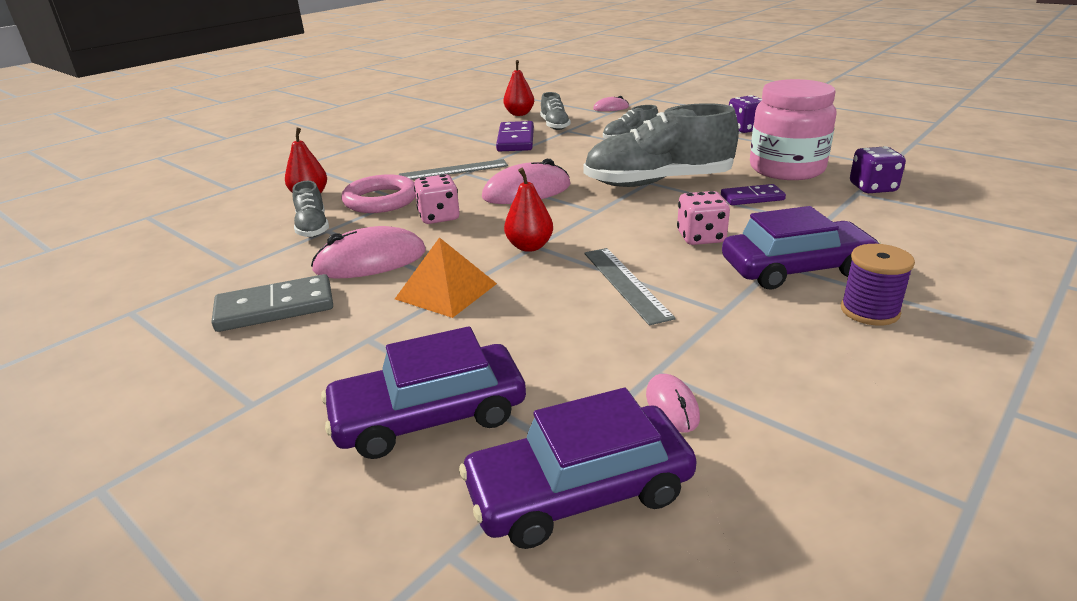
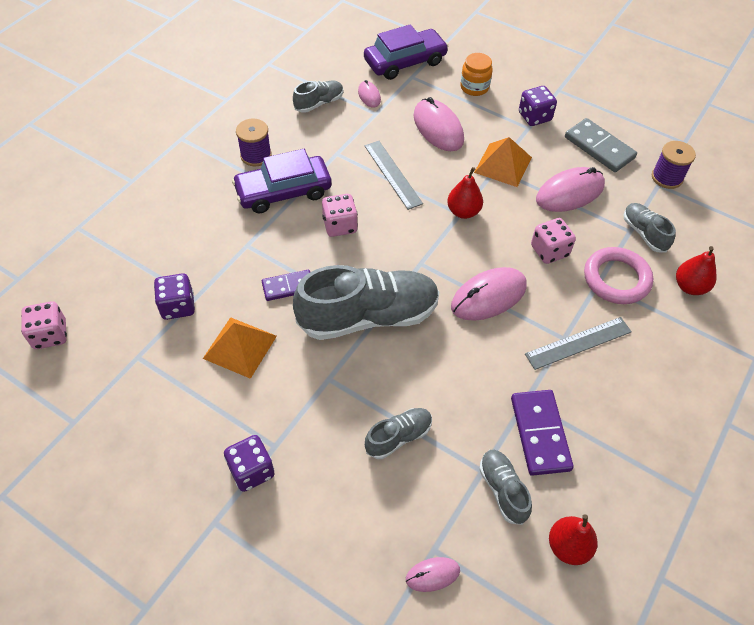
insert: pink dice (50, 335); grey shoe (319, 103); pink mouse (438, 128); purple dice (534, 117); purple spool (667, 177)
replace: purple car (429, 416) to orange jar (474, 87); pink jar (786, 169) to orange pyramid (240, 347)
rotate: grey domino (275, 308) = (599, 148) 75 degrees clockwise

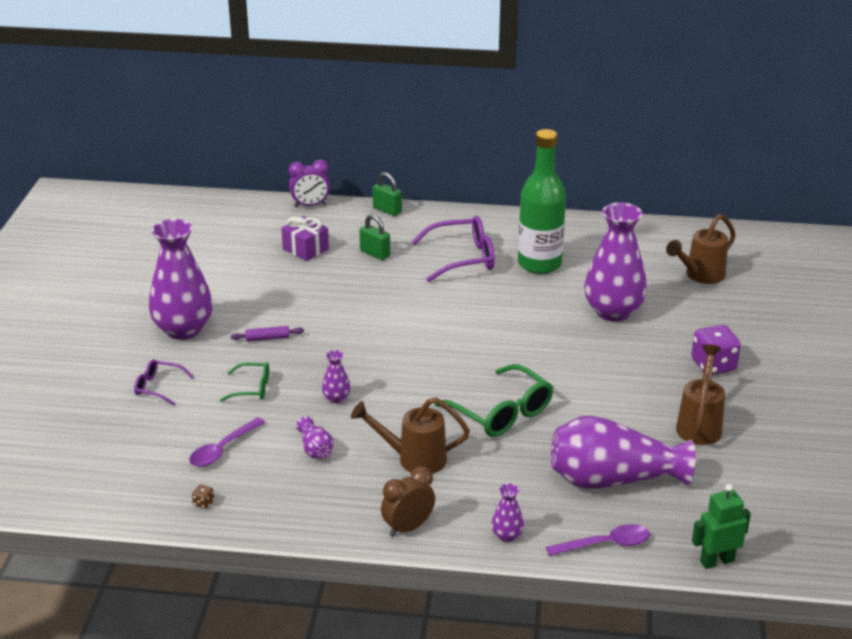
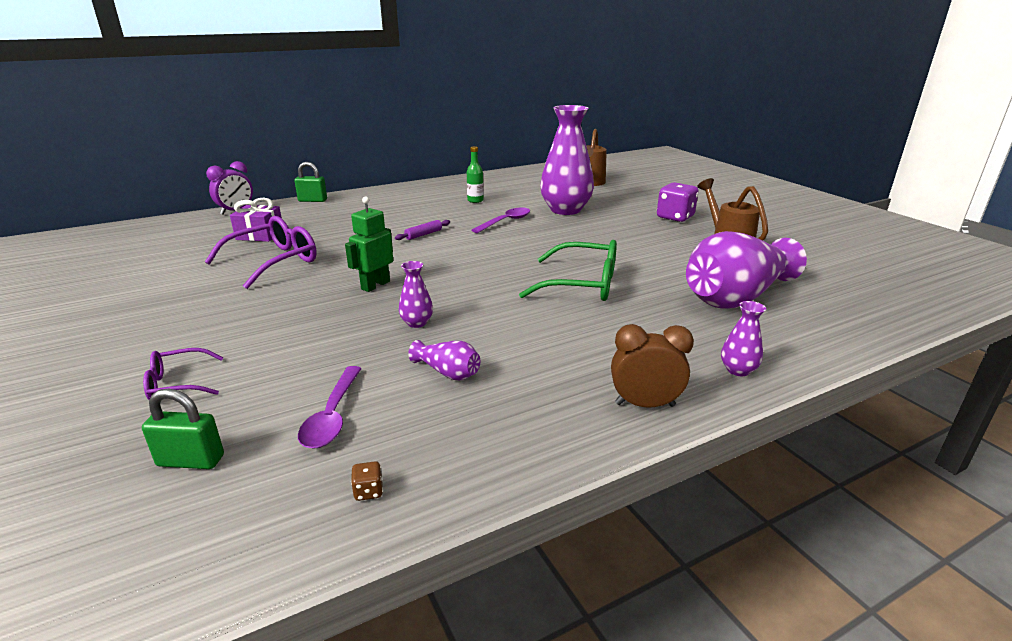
delete: purple vase (183, 329); green glasses (252, 388); brown watering can (413, 459)
move: purple rolling pin (267, 338) to (423, 234); green padlock (375, 253) to (191, 461); purple glasses (463, 258) to (274, 261); purple spoon (605, 544) to (505, 222); green robot (717, 561) to (375, 285)
rotate: brown clock (408, 527) = (644, 404) 75 degrees clockwise
resize: green bottle (539, 264) = (475, 200) x0.42

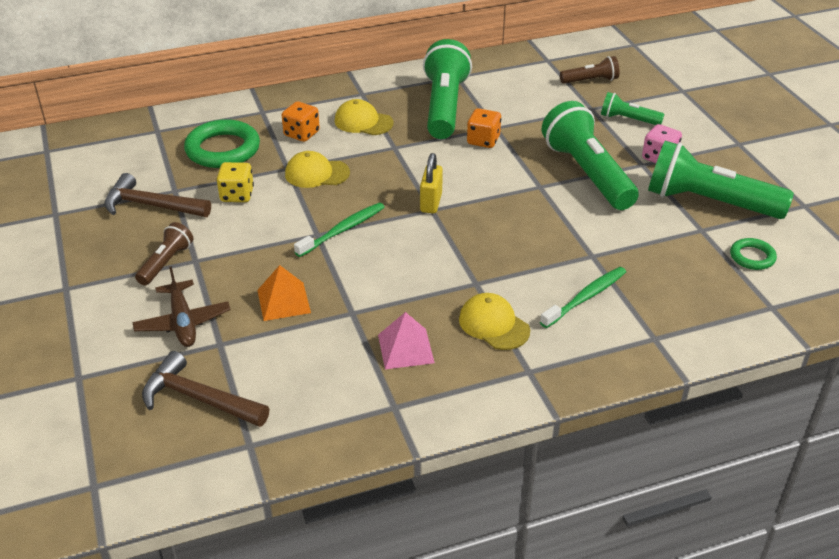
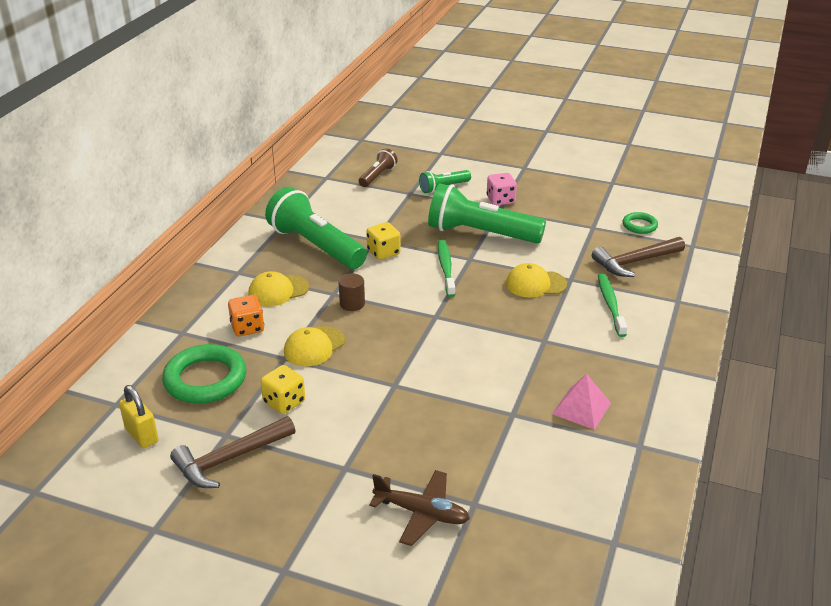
delete: brown flashlight (166, 263); orange pyramid (283, 301); green flashlight (709, 202)
insert: brown cylinder (352, 304)
move: brown hammer (199, 398) to (635, 262); green toothbrush (343, 230) to (446, 268); yellow padlock (431, 203) to (142, 435); yellow cap (494, 325) to (535, 284)
recolor: orange dice (483, 140) to yellow dice (383, 252)

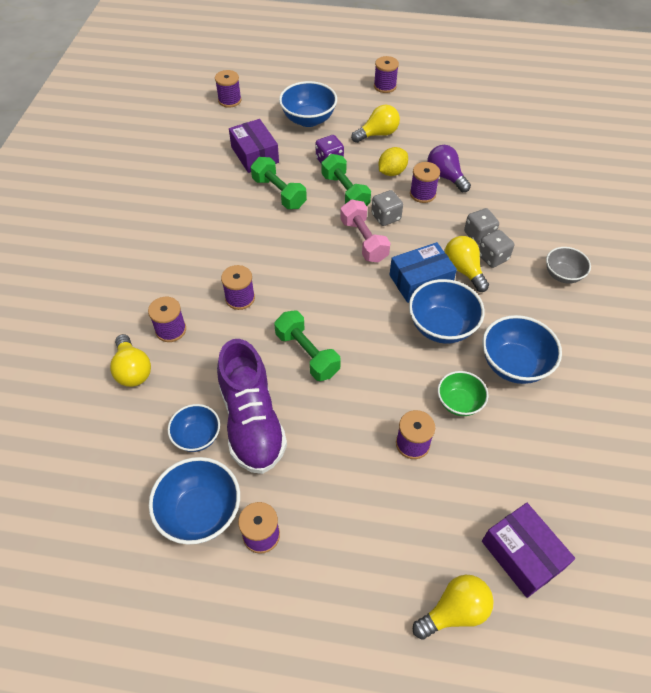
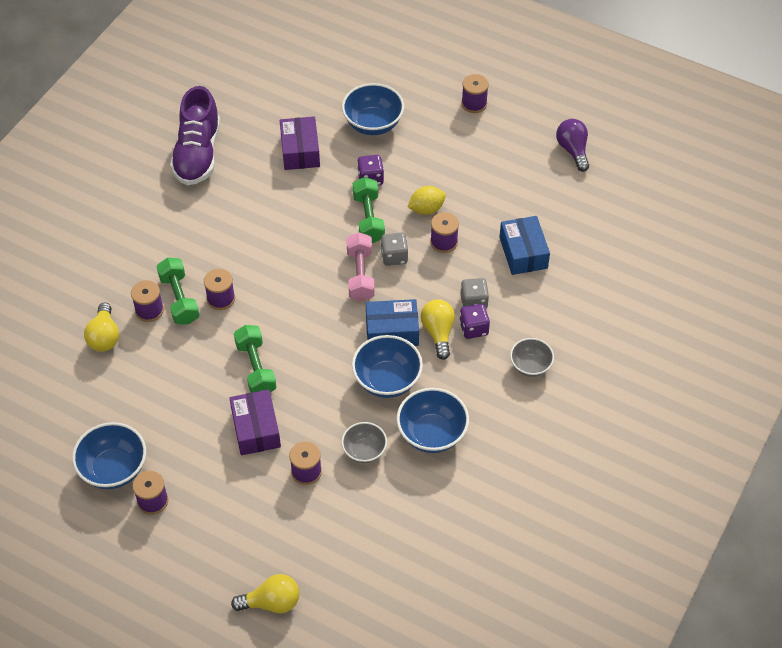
delete: blue bowl (197, 436); purple spool (229, 100); yellow light bulb (377, 134)
insert: blue box (523, 253)
move: purple shoe (252, 422) to (198, 154); green dumbbell (279, 193) to (179, 299); purple light bulb (445, 176) to (573, 150); purple box (522, 554) to (256, 429)
recolor: green bowl (459, 402) to grey bowl (364, 451); grey dice (492, 257) to purple dice (473, 328)

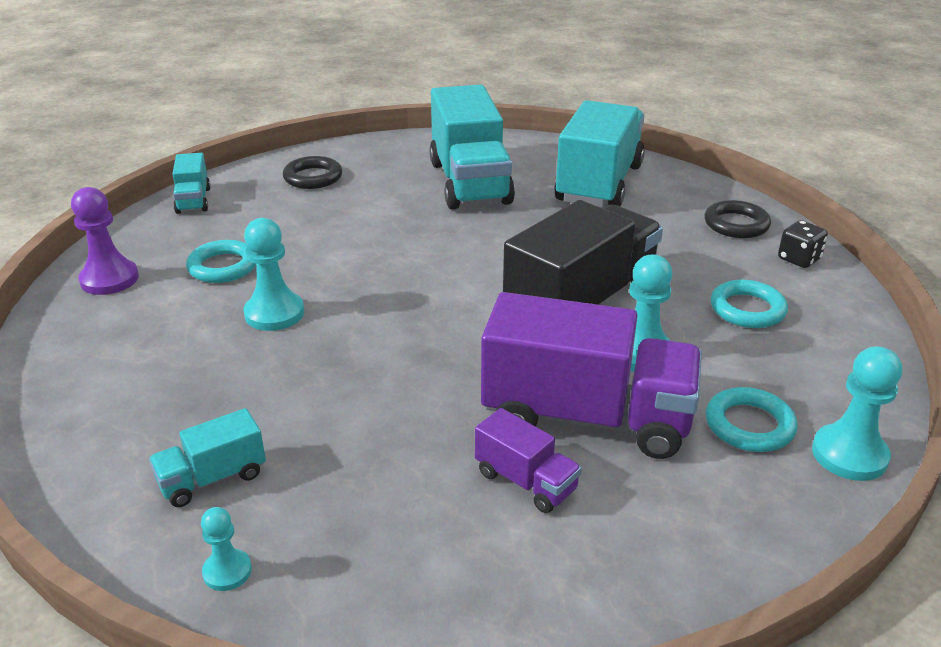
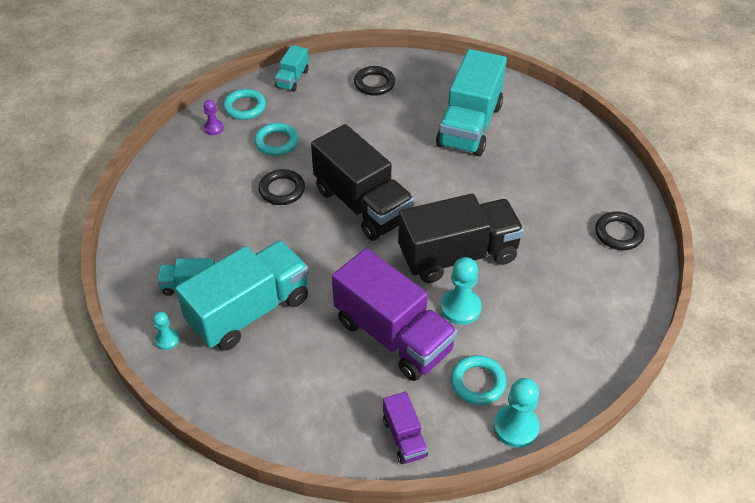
delete: black dice (799, 259)
insert: black truck (362, 204)
move: purple truck (525, 481) to (404, 437); turquoise truck (599, 184) to (249, 311); turquoise ring (747, 309) to (245, 107)
replace: turquoise pawn (274, 313) to black ring (282, 190)
resize: purple pawn (109, 279) = (213, 128) x0.57

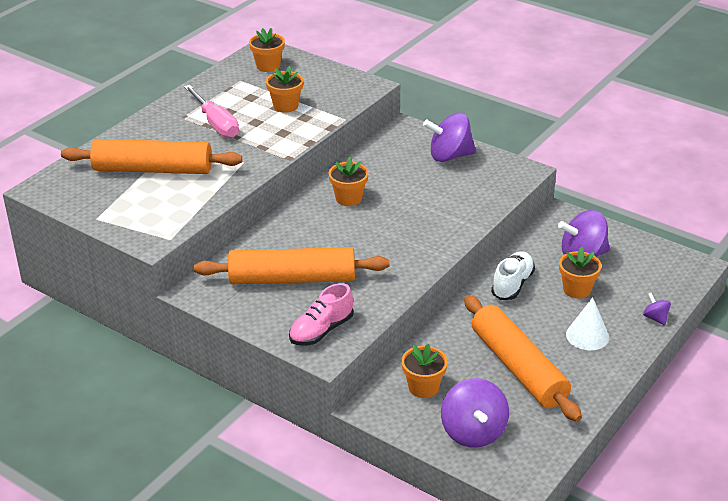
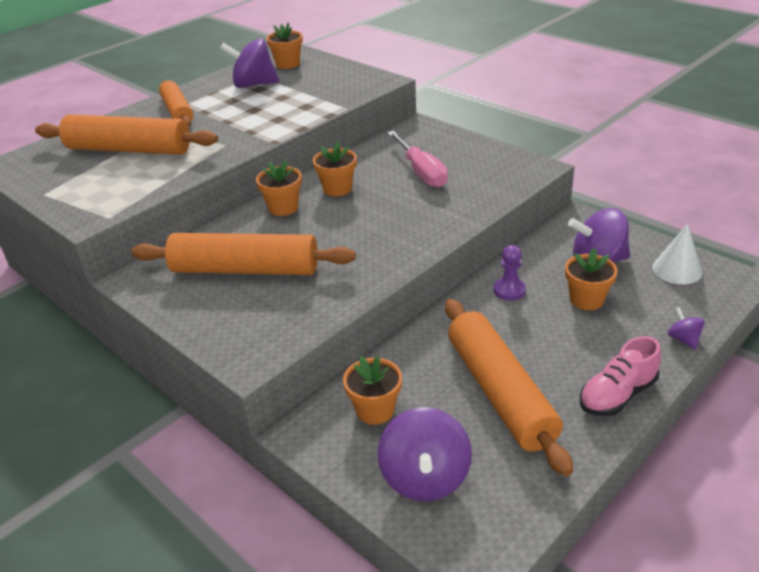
insert: orange rolling pin (177, 112)
move: pink screwdriver (216, 124) to (421, 172); orange flower pot (285, 106) to (283, 208); pink shoe (321, 330) to (617, 395); purple spinning top (449, 156) to (253, 85); white cone (587, 336) to (677, 270)
replace: white shoe (512, 284) to purple pawn (509, 290)

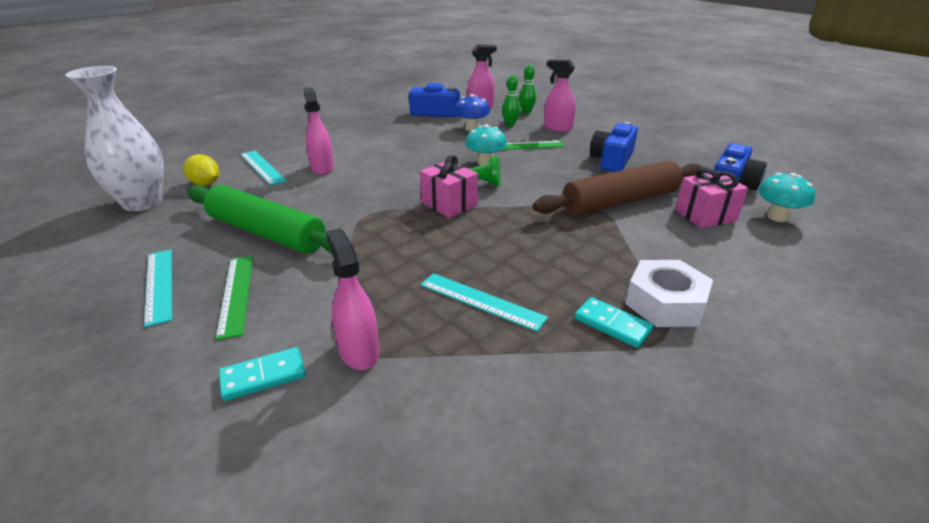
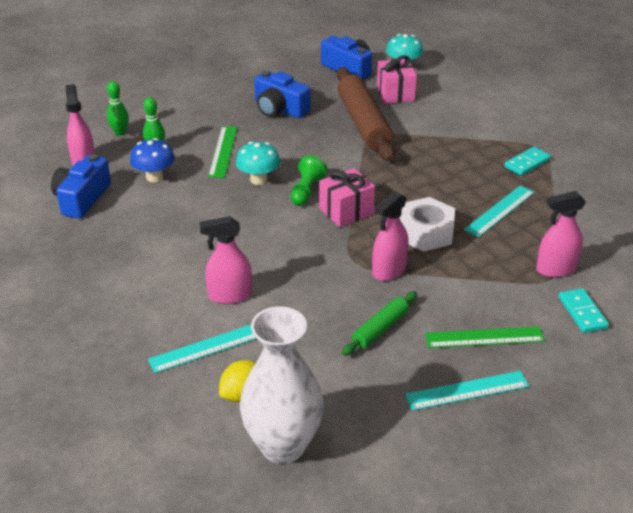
move: pink spray bottle (557, 128) to (389, 270); white nut (665, 303) to (425, 232)
resize: green rolling pin (266, 233) = (380, 329) x0.51

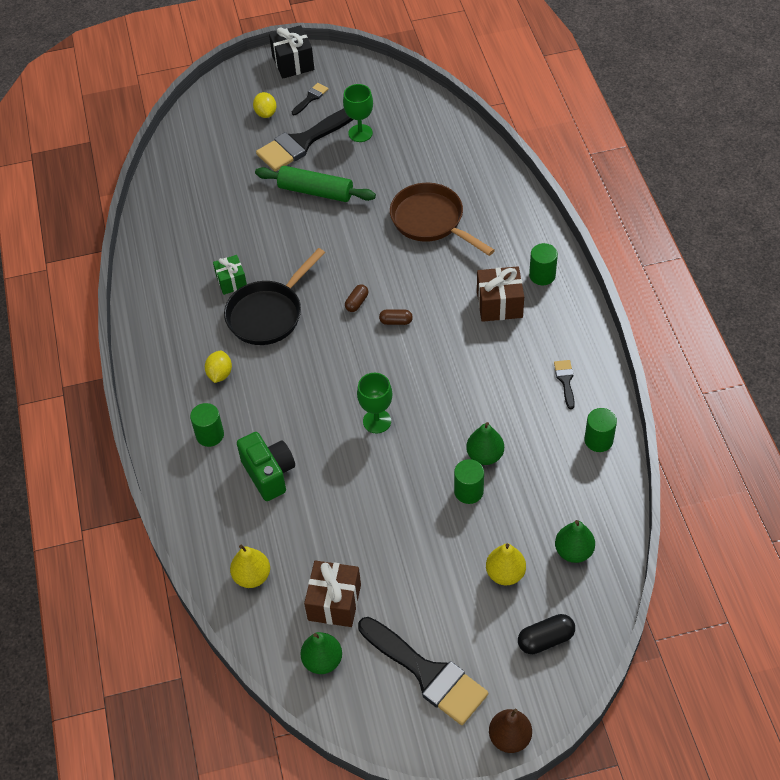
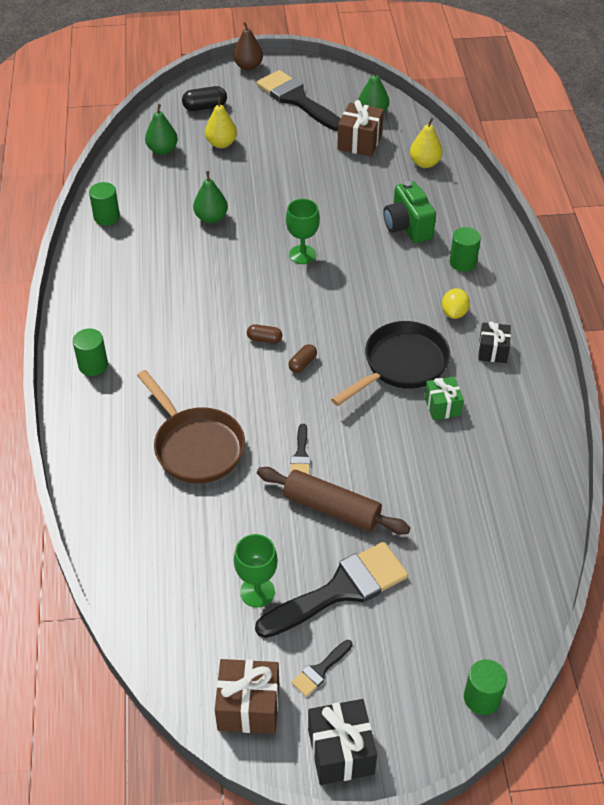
delete: yellow lemon (266, 113)
insert: black gift (493, 351)
move: green cylinder (468, 491) to (482, 698); brown gift (499, 304) to (248, 706); black brush (565, 381) to (301, 455)
recolor: green rolling pin (315, 191) to brown rolling pin (331, 508)

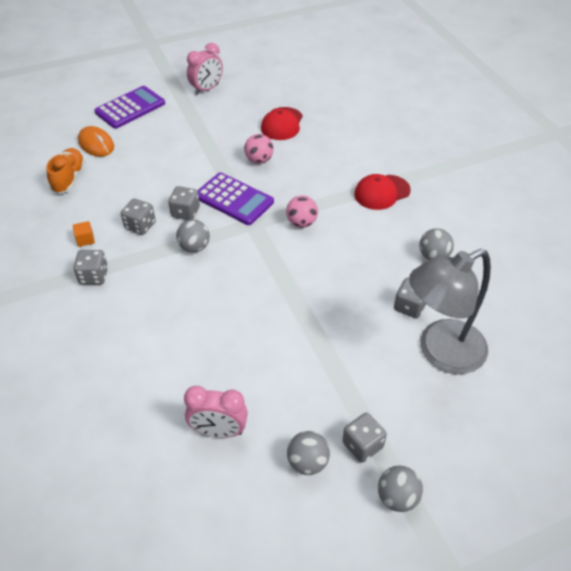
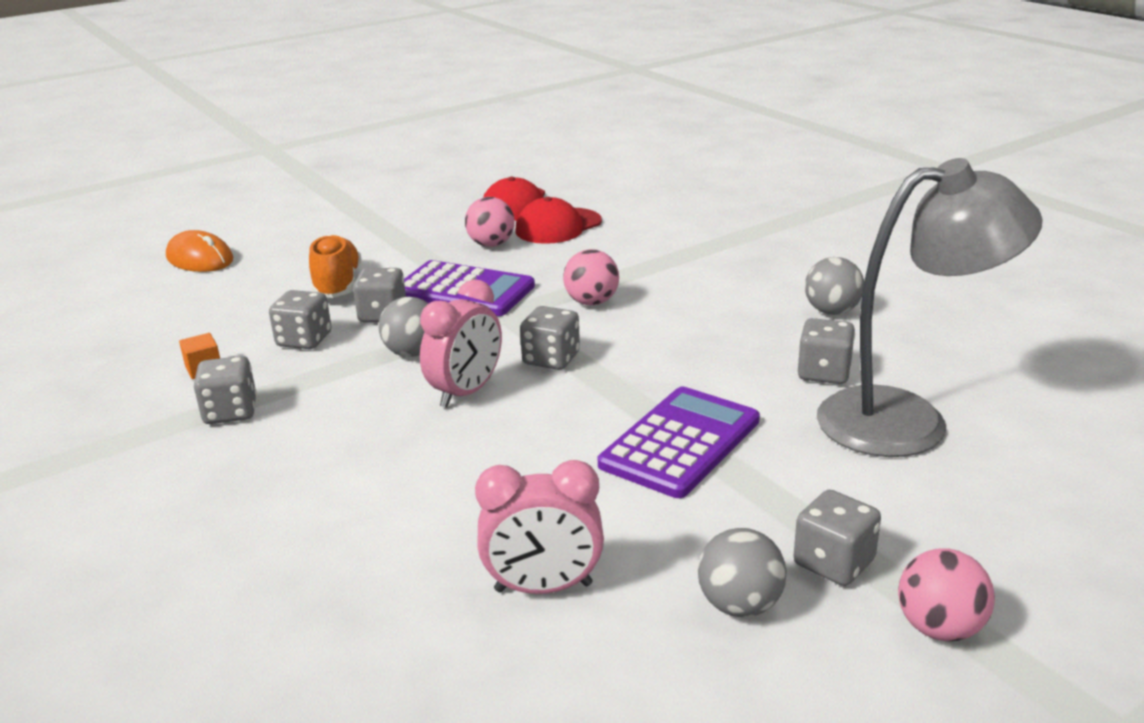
insert: grey dice (551, 359)
move: orange shoe (69, 178) to (337, 285); purple calculator (130, 108) to (680, 443); pink clock (206, 89) to (466, 392); red cap (382, 192) to (558, 226)
recolor: grey ball (397, 497) to pink ball (939, 628)
rotate: grey lamp (440, 352) = (907, 420) 150 degrees counterclockwise

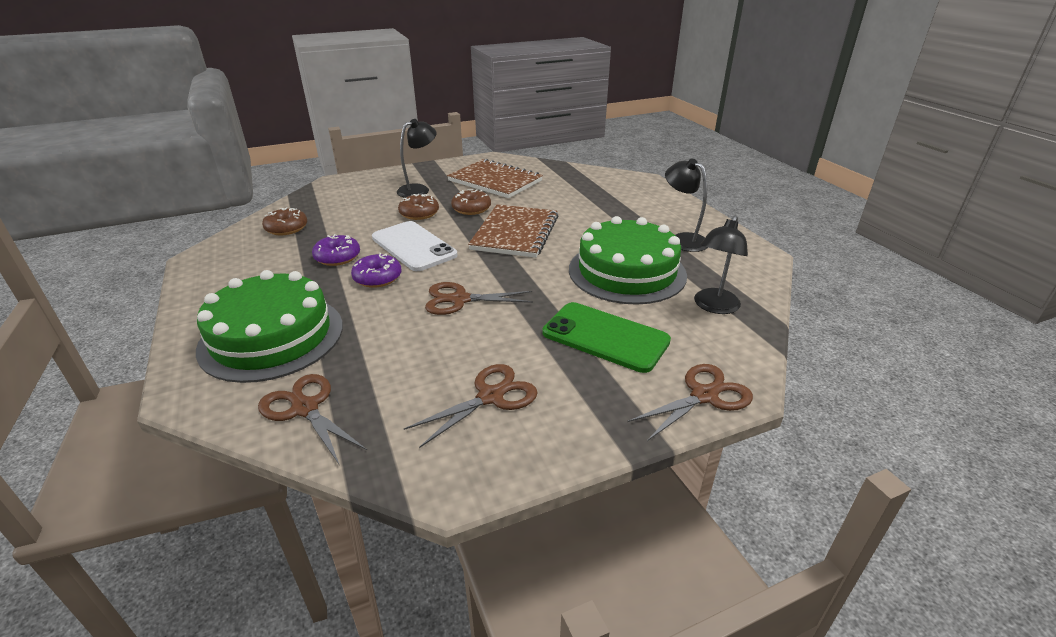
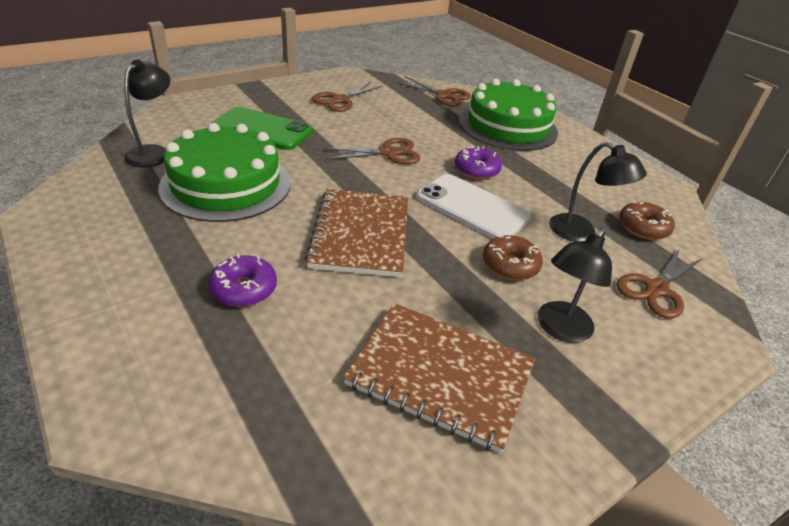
delete: brown donut (471, 209)
move: purple donut (337, 257) to (244, 289); brown scissors (704, 396) to (656, 289); black lamp (682, 239) to (581, 233)

